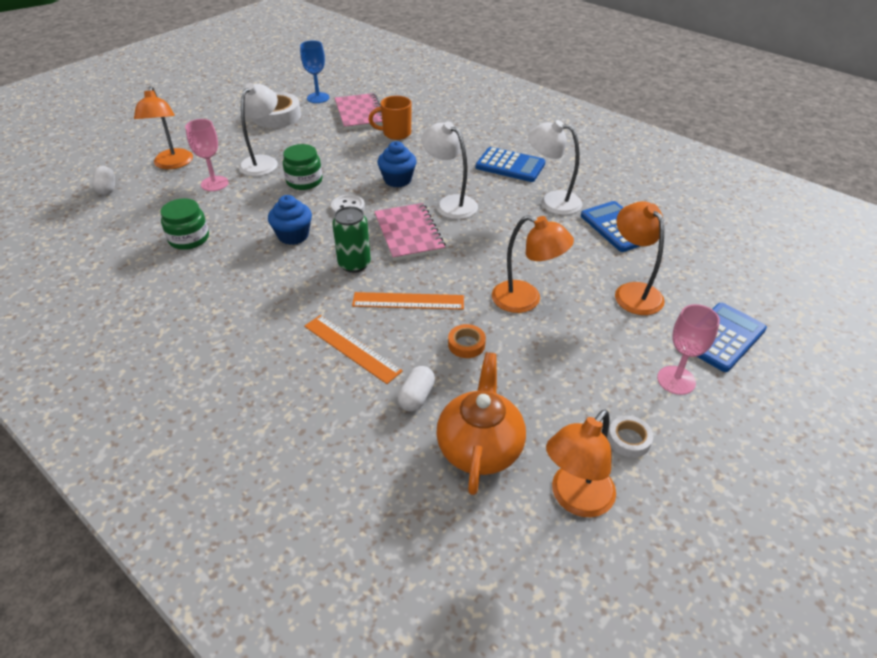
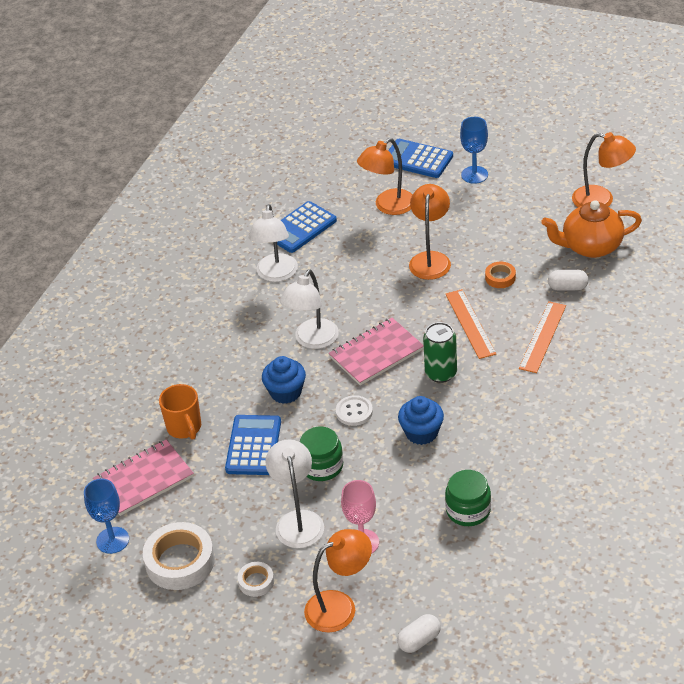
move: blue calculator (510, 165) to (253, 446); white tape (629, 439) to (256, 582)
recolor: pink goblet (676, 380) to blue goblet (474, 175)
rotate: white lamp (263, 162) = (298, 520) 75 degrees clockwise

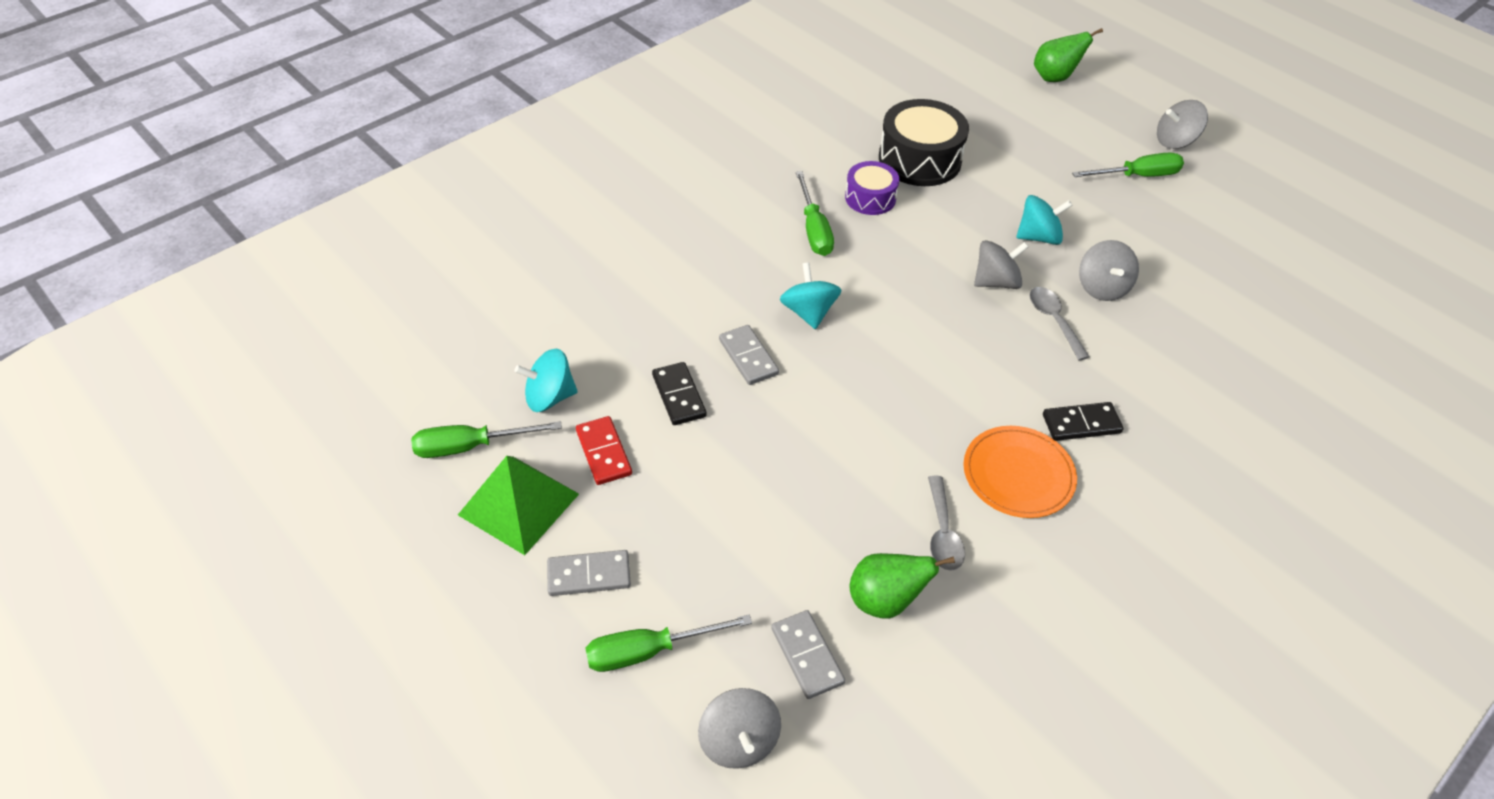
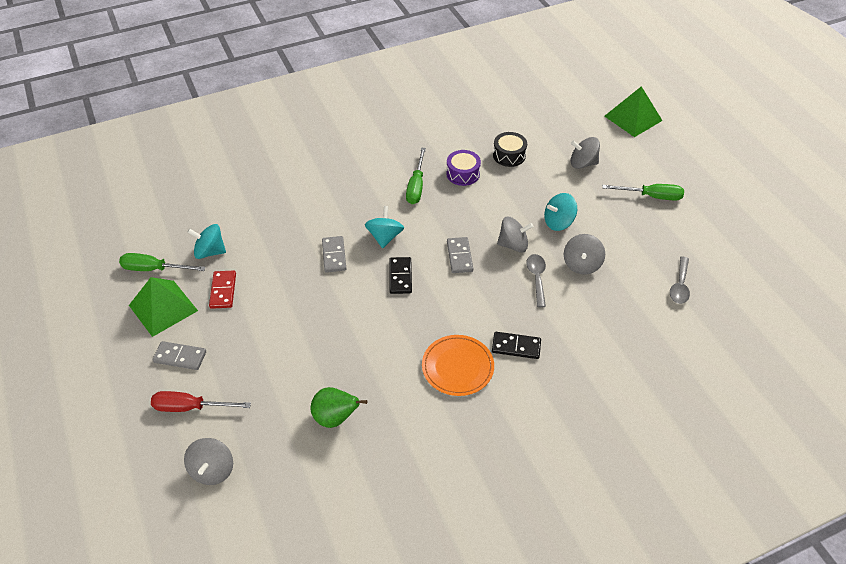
move: black domino (679, 396) to (400, 277); grey domino (807, 656) to (459, 256); grey spoon (943, 533) to (680, 286); grey spinning top (1175, 141) to (583, 163)
replace: green pear (1054, 78) to green pyramid (633, 118)
recolor: green screwdriver (649, 651) to red screwdriver (190, 407)
rotate: turquoise spinning top (1038, 237) = (558, 222) 150 degrees clockwise
resize: black drum (919, 159) = (509, 155) x0.59

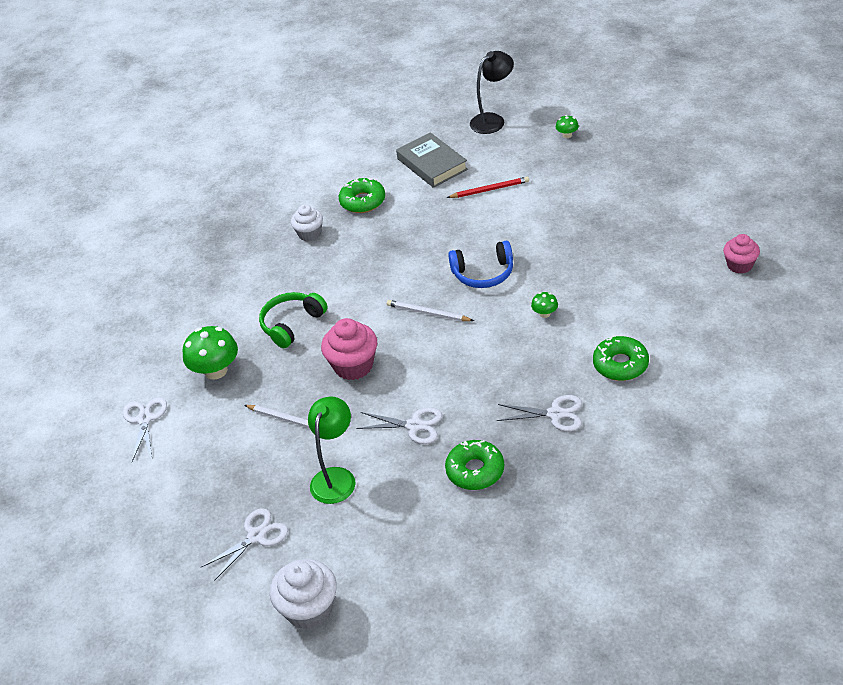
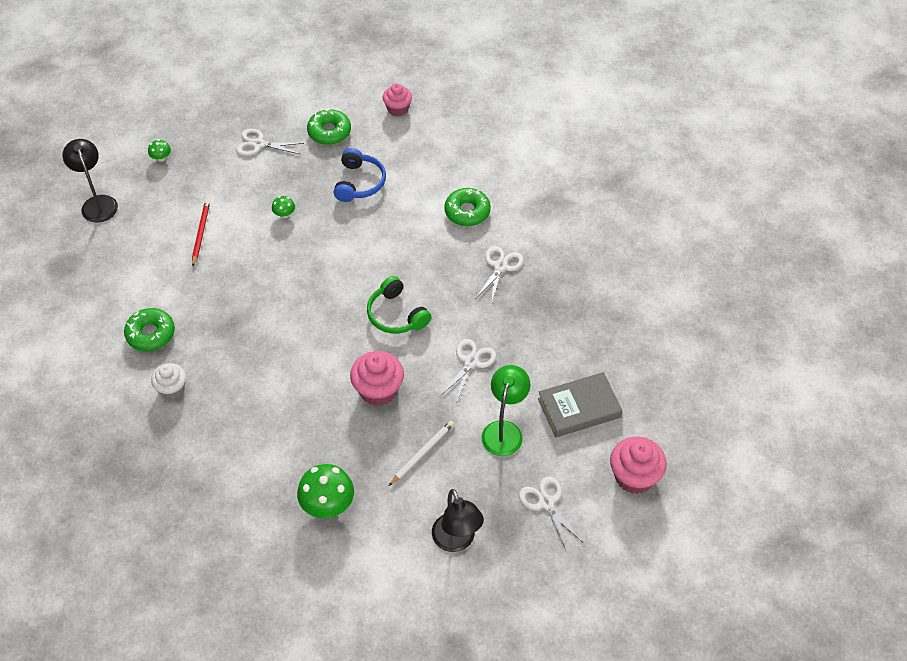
delete: white pencil (428, 313)
insert: black lamp (456, 541)
move: white scissors (145, 419) to (258, 144); green headphones (292, 324) to (396, 314); grey book (432, 164) to (579, 408); green donut (475, 471) to (329, 132); blue headphones (483, 273) to (359, 183); green mushroom (545, 313) to (284, 214)
recolor: white cupcake (309, 609) to pink cupcake (634, 477)
rotate: green lamp (336, 477) = (504, 430) 75 degrees clockwise

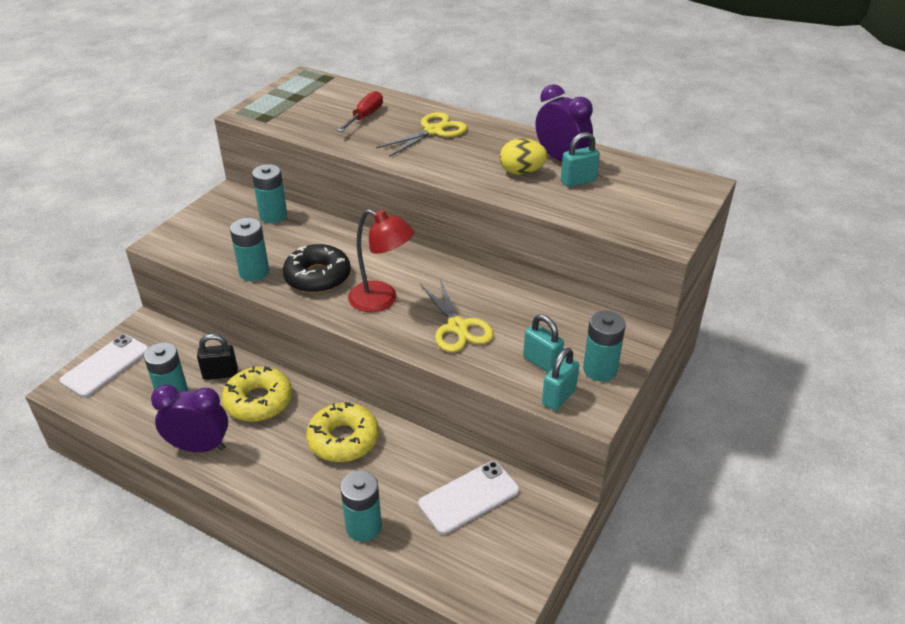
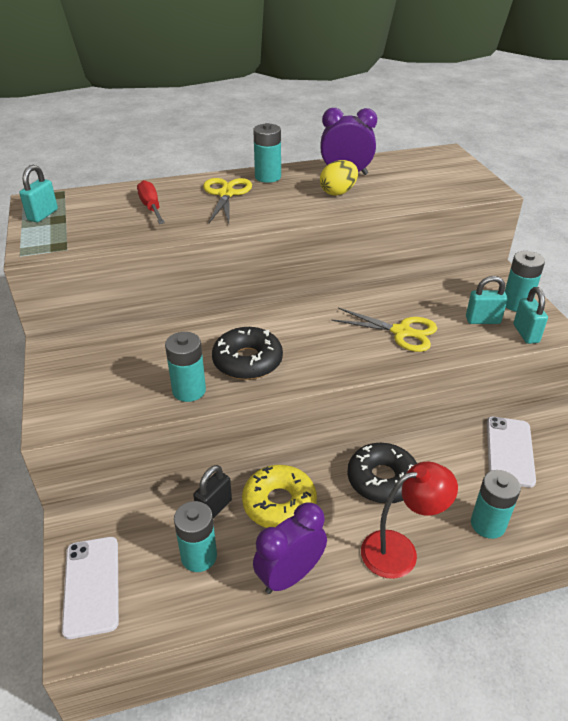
move: turquoise battery (273, 215) to (268, 177); red lamp (382, 300) to (400, 550); turquoise padlock (578, 181) to (43, 215)
recolor: yellow donut (343, 439) to black donut (382, 479)

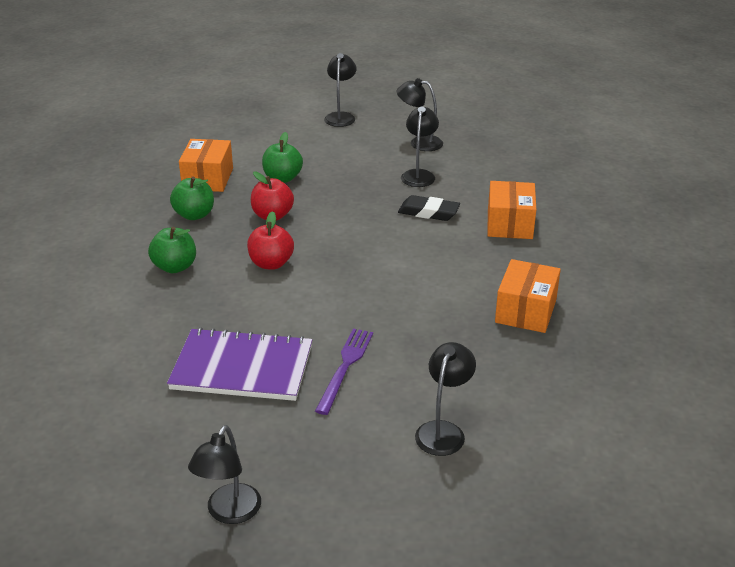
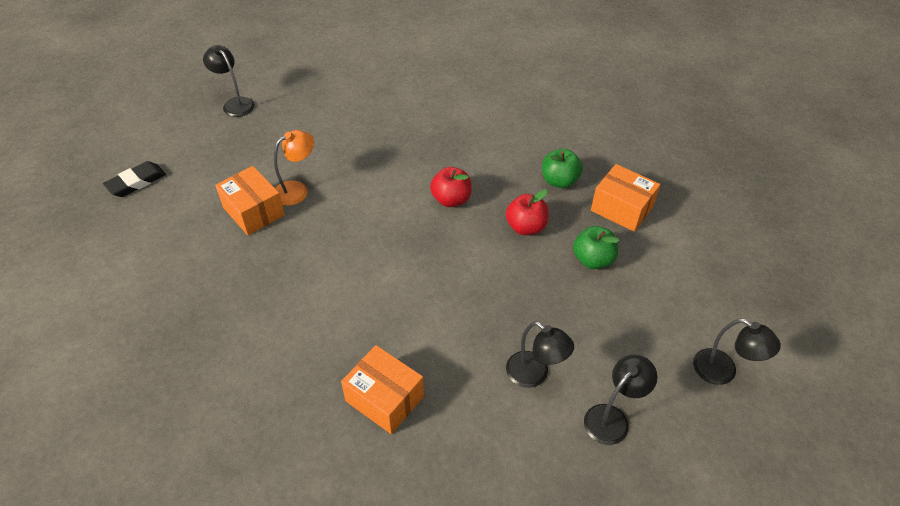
delete: green apple (175, 267); purple notebook (242, 368); black lamp (443, 431)
move: black eraser (428, 212) to (136, 182); orange box (526, 311) to (253, 211)
replace: purple fork (345, 367) to orange lamp (297, 190)

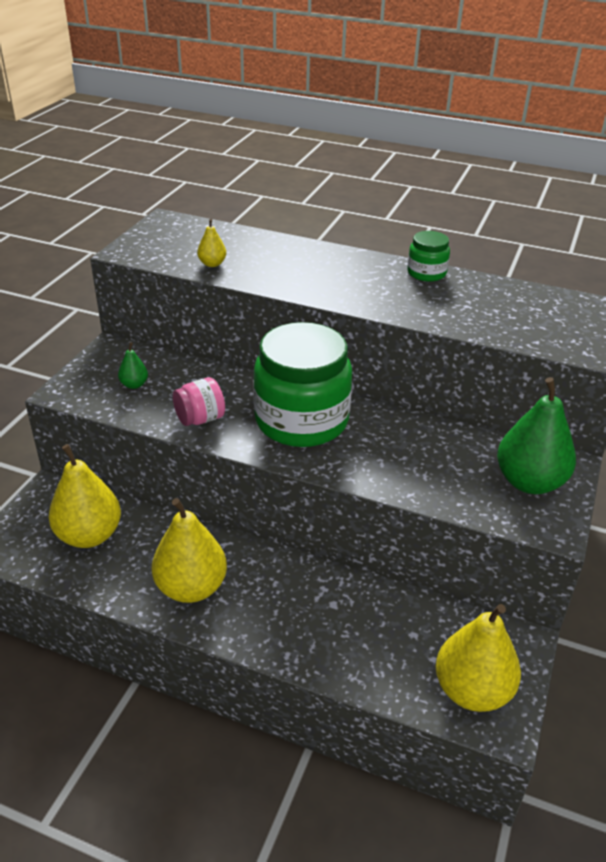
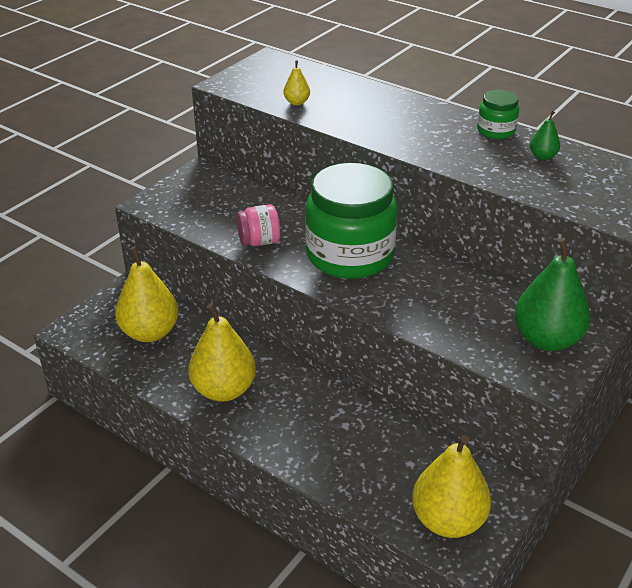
move: green pear (134, 385) to (542, 156)

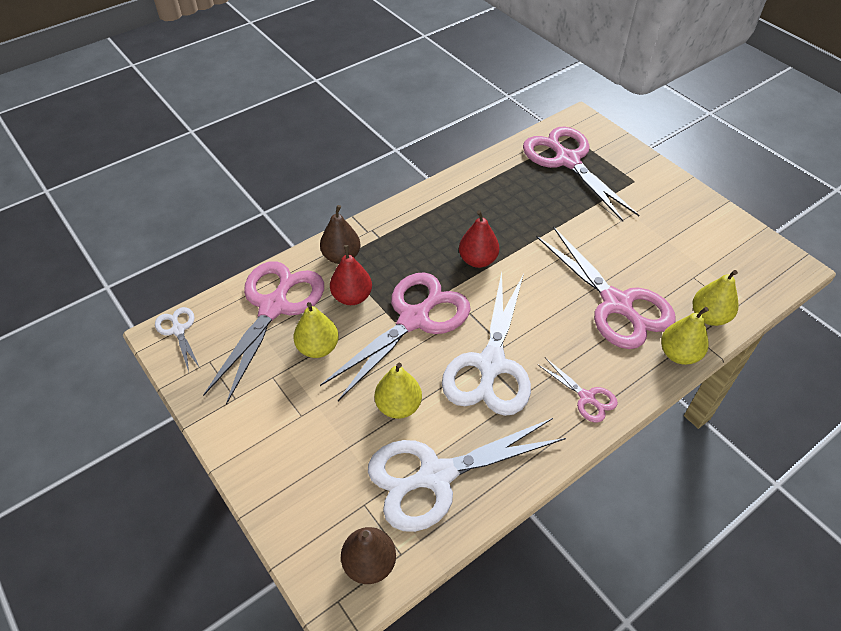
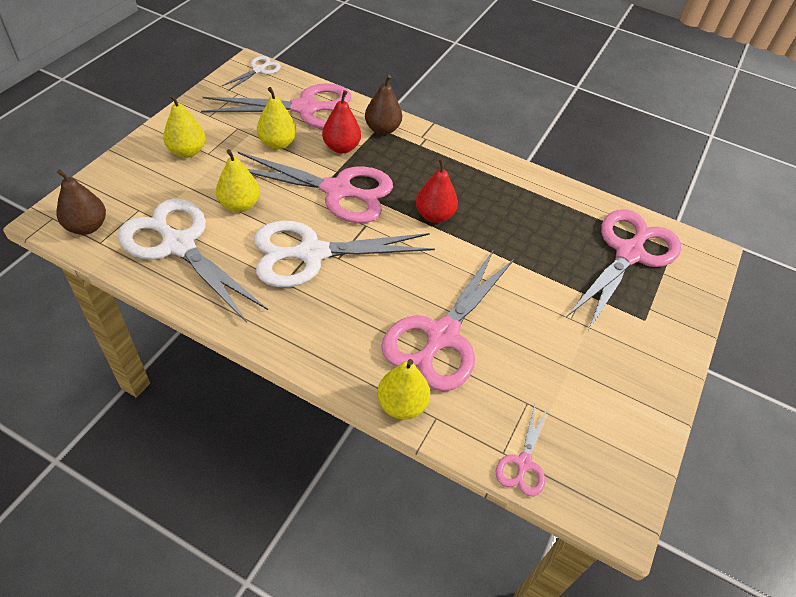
move: pink scissors (586, 397) to (523, 463); yellow pear (709, 316) to (187, 151)

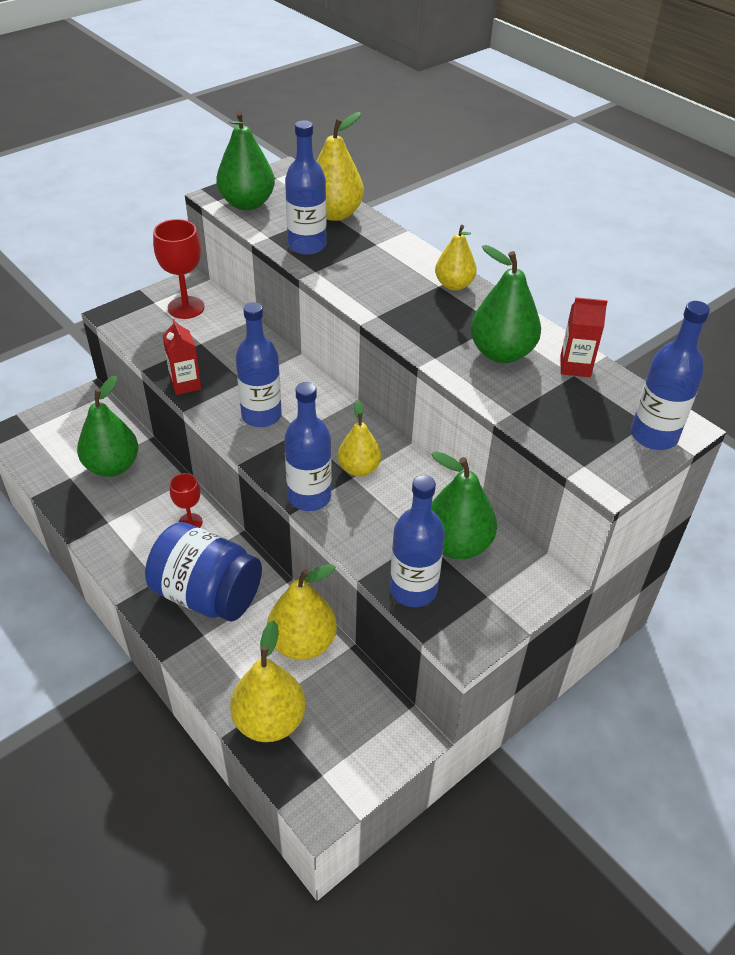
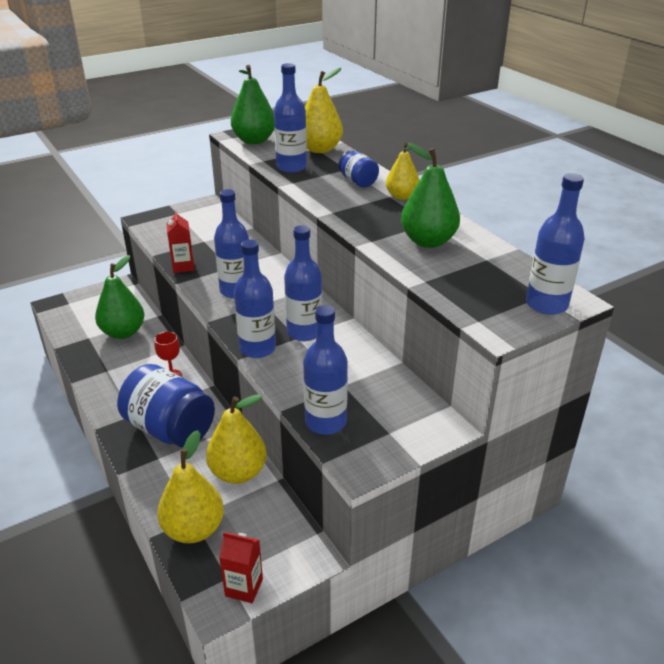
delete: red goblet (186, 307); green pear (457, 545)
insert: blue jar (358, 181)
move: red carton (575, 366) to (244, 587)
replace: yellow pear (359, 468) to blue bottle (304, 332)

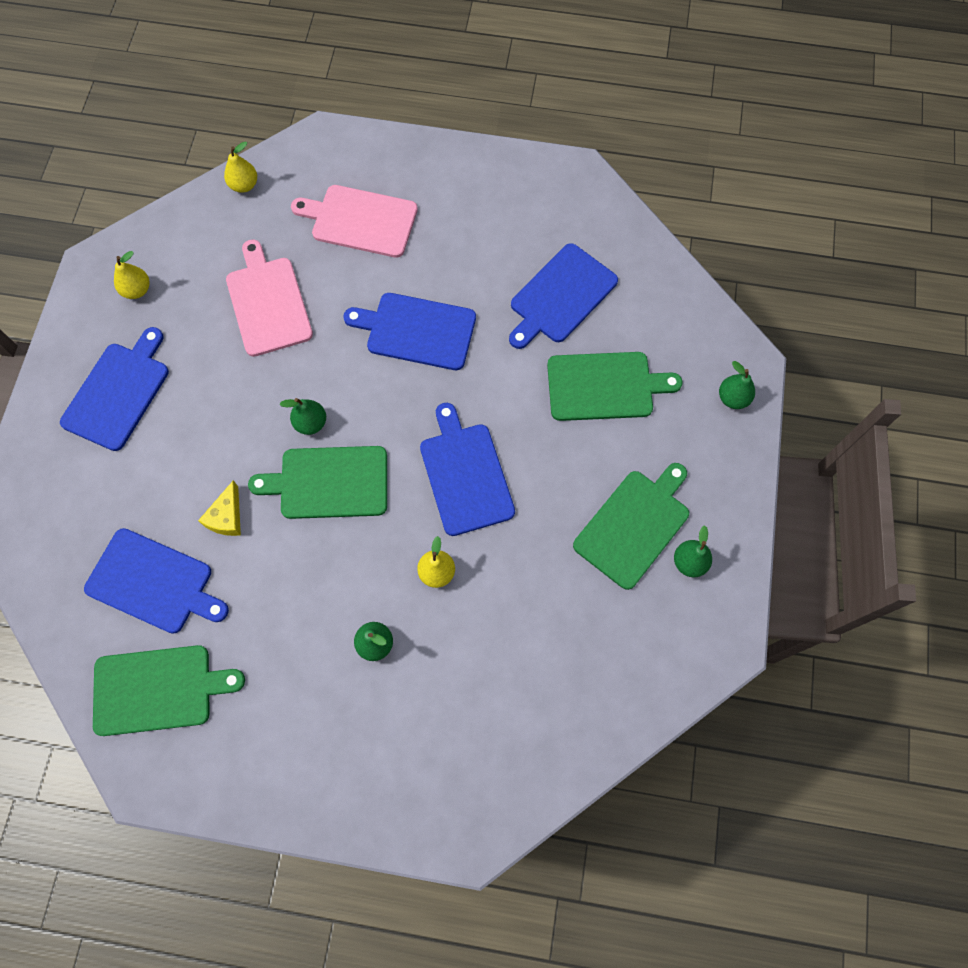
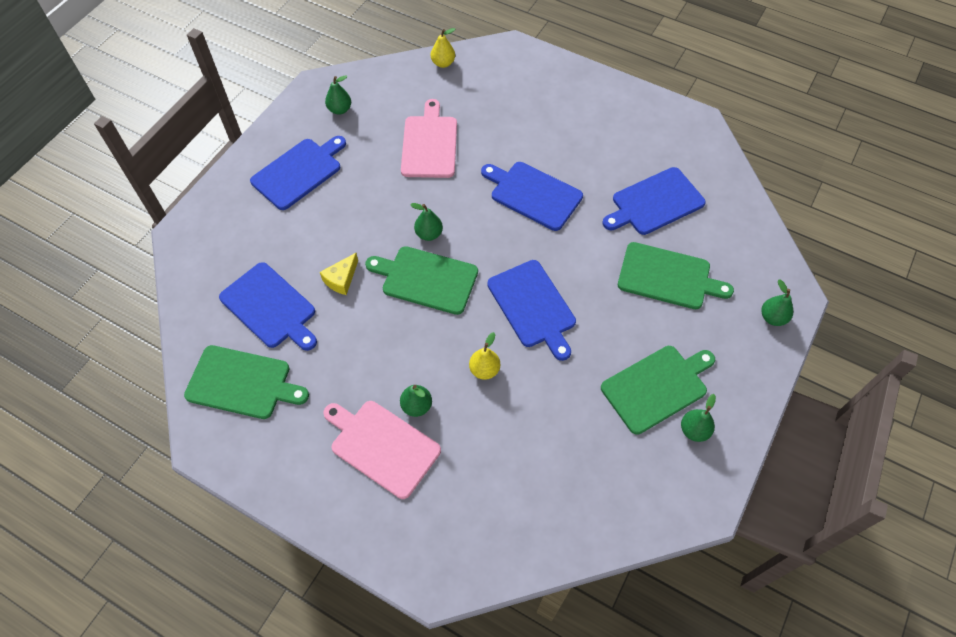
move: pink cutting board (360, 221) to (382, 446)
recolor: yellow pear (137, 290) to green pear (340, 110)
rotate: blue cutting board (465, 475) = (533, 306) 150 degrees clockwise

